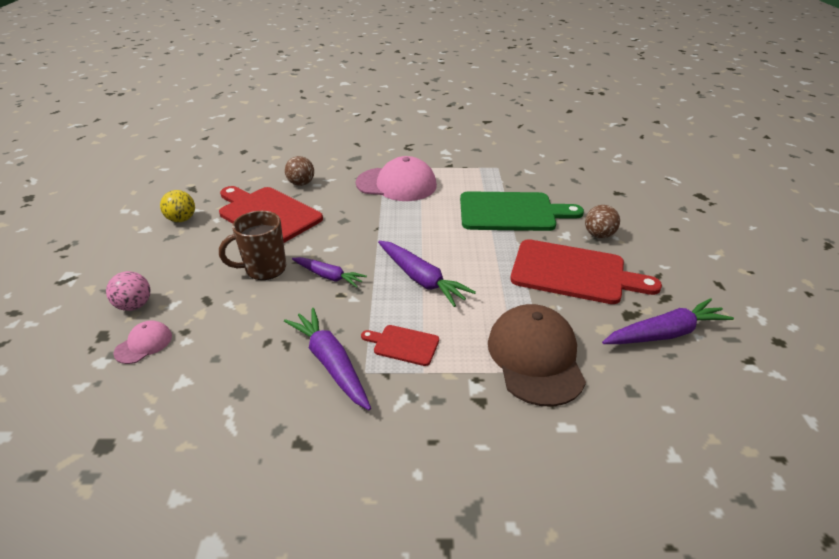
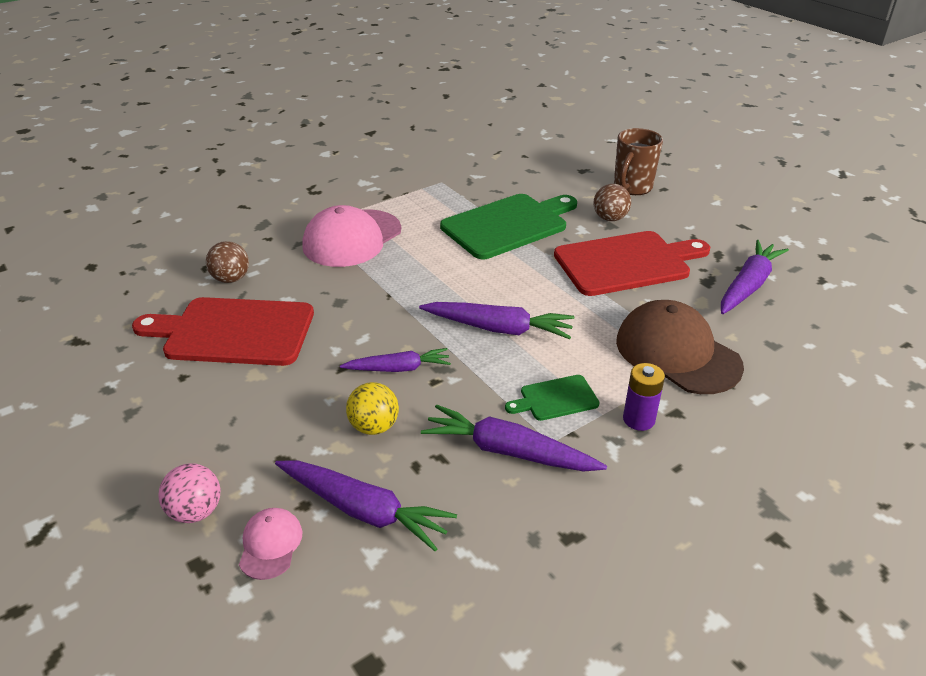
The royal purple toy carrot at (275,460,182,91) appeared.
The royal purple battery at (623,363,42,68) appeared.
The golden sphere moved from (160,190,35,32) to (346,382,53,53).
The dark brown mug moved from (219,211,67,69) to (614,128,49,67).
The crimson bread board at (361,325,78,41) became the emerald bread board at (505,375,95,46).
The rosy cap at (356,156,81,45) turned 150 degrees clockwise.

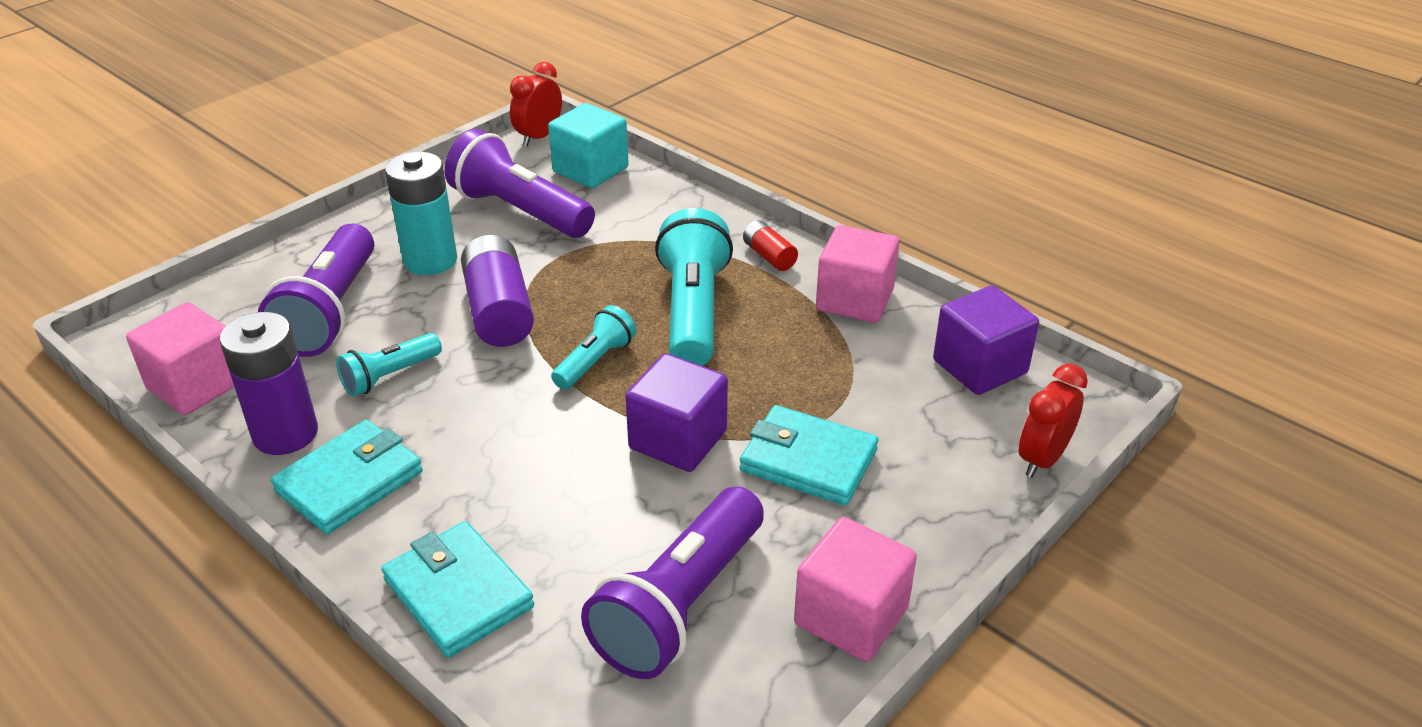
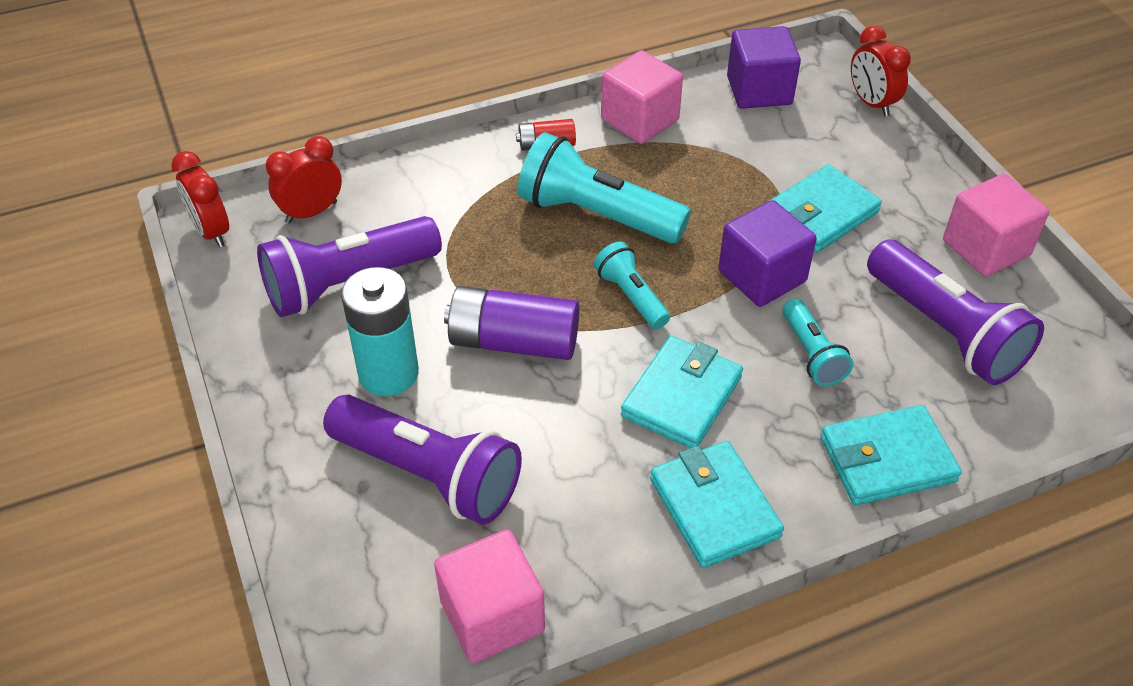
The royal purple battery at (220,312,98,143) disappeared.
The turquoise wallet at (621,336,122,112) appeared.
The turquoise flashlight moved from (336,333,106,64) to (782,299,71,87).
The turquoise cube at (548,103,81,85) was replaced by the crimson alarm clock at (266,136,76,87).

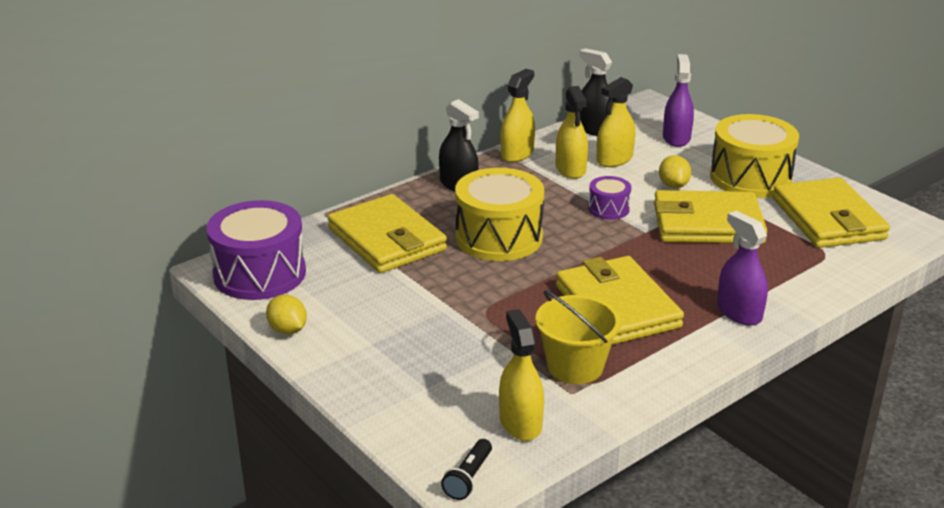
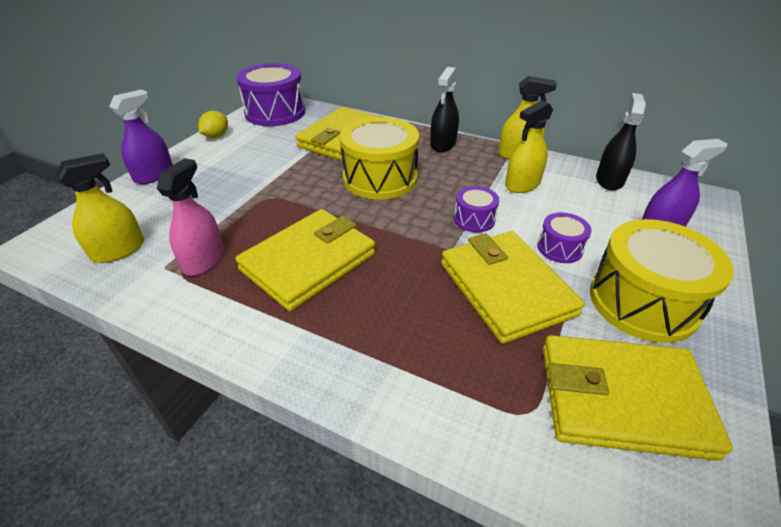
The ebony flashlight at (441,439,51,61) disappeared.
The golden sprayer at (596,77,40,90) disappeared.
The royal purple sprayer moved from (717,211,51,114) to (109,89,64,95).
The golden bucket at (536,290,85,94) was replaced by the rosy sprayer at (157,158,67,118).
The golden lemon at (659,155,32,33) was replaced by the royal purple toy drum at (537,213,55,50).
The golden wallet at (773,177,117,71) turned 45 degrees clockwise.

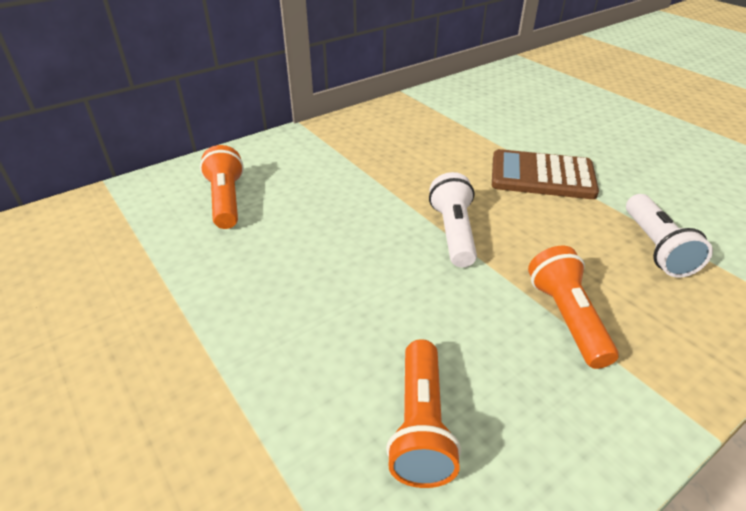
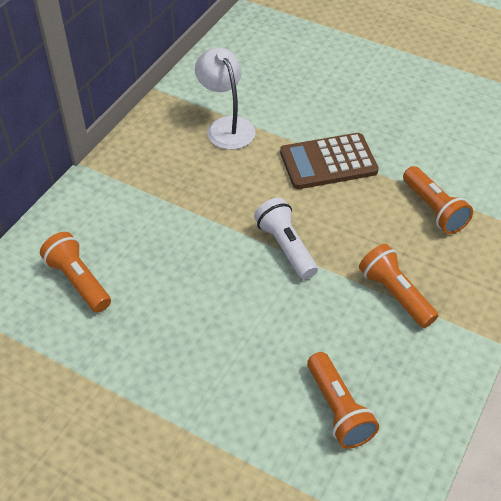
The pure white reading lamp at (195,47,61,103) appeared.
The pure white flashlight at (626,194,87,84) became the orange-coloured flashlight at (403,166,70,68).

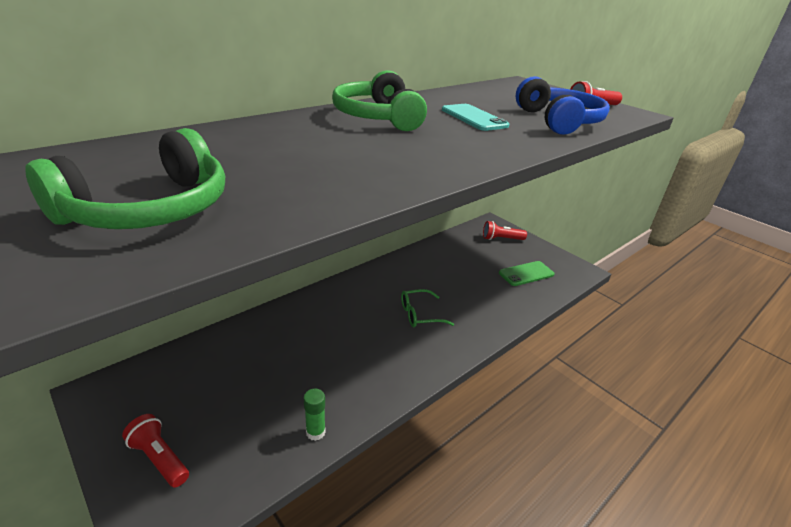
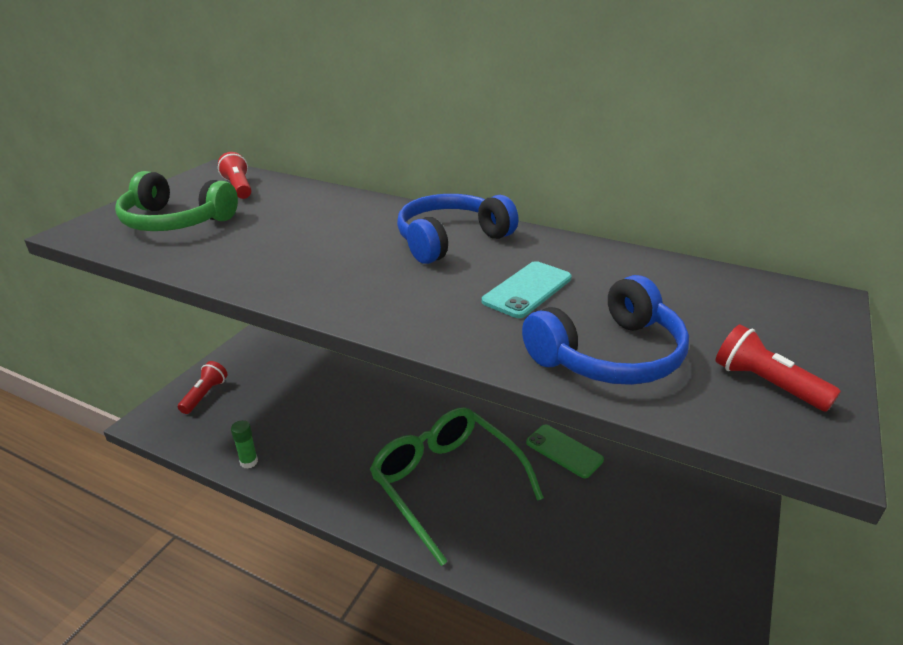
The crimson flashlight moved from (483,221,44,19) to (218,152,34,47).
The emerald smartphone moved from (499,261,56,25) to (526,425,78,53).
The emerald headphones at (332,70,95,61) became the cobalt headphones at (397,194,121,70).
The emerald glasses at (401,289,53,38) changed to 2.16 times the size.

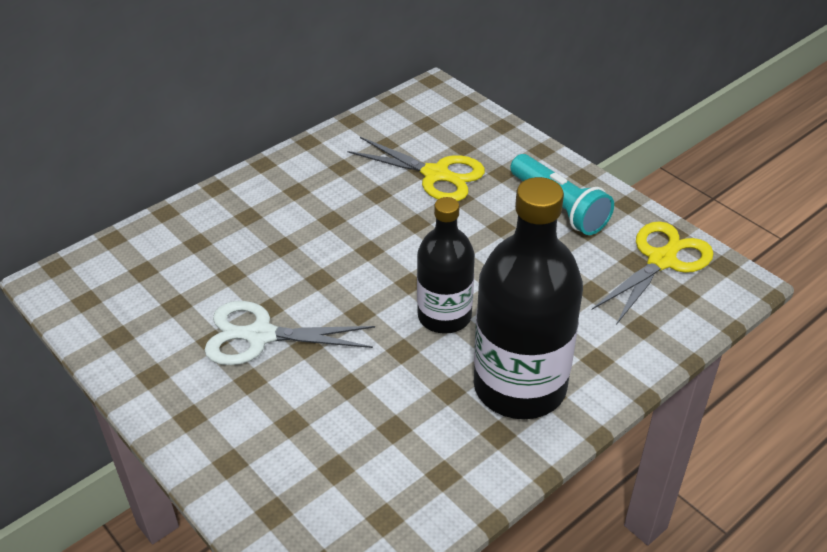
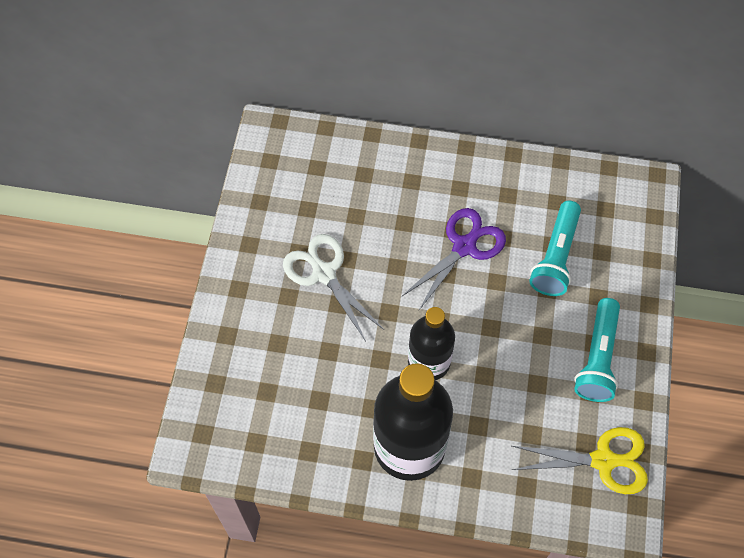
The royal purple scissors at (402,208,104,102) appeared.
The golden scissors at (348,137,137,64) was replaced by the turquoise flashlight at (529,201,52,95).

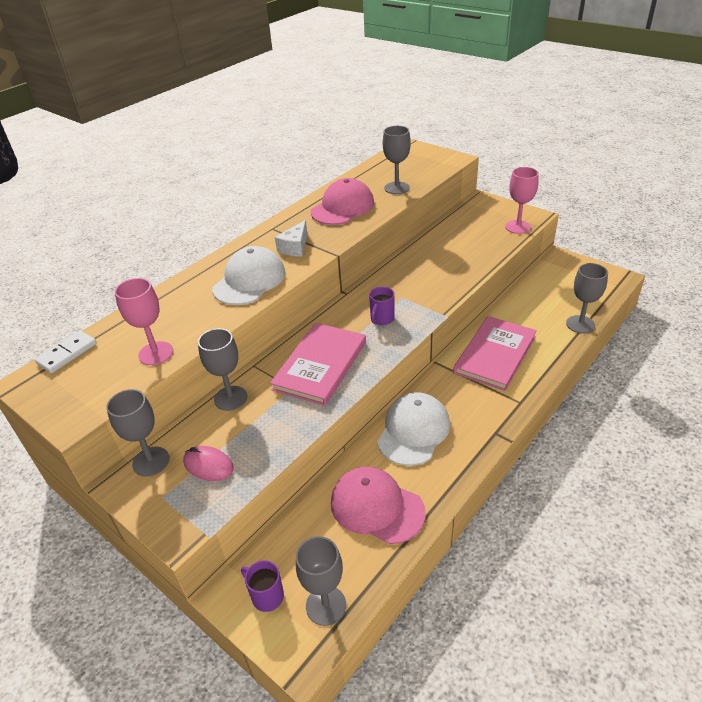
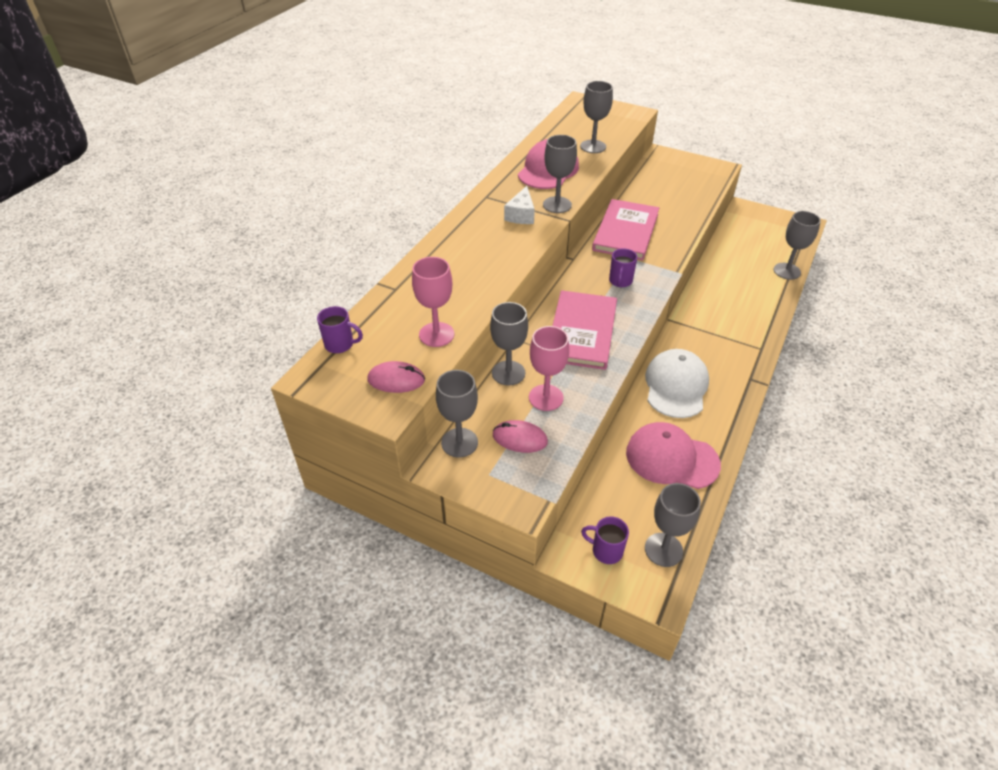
The pure white cap at (212,246,73,59) disappeared.
The rosy mouse at (368,361,57,32) appeared.
The grey goblet at (543,135,34,78) appeared.
The rosy hardcover moved from (453,316,84,75) to (592,199,67,62).
The rosy goblet moved from (505,167,34,67) to (529,326,40,85).
The pure white domino piece at (35,331,62,42) was replaced by the royal purple mug at (317,306,46,47).

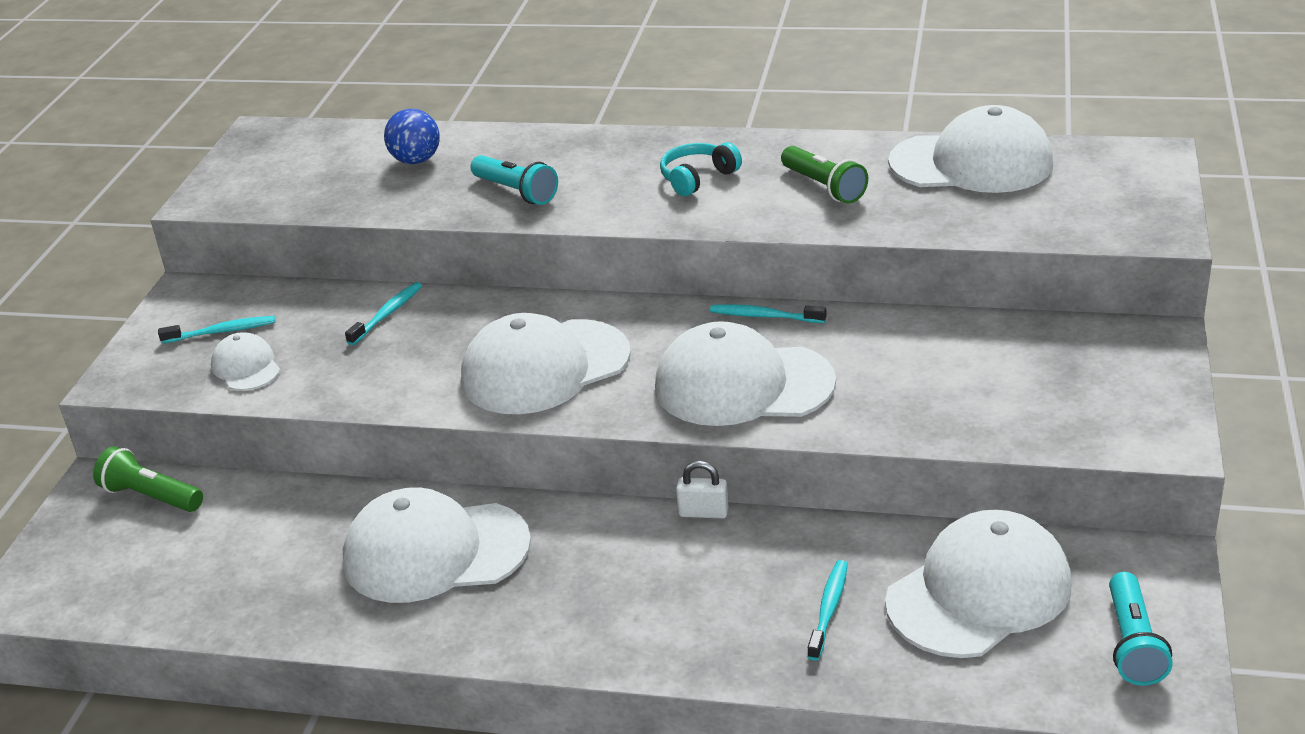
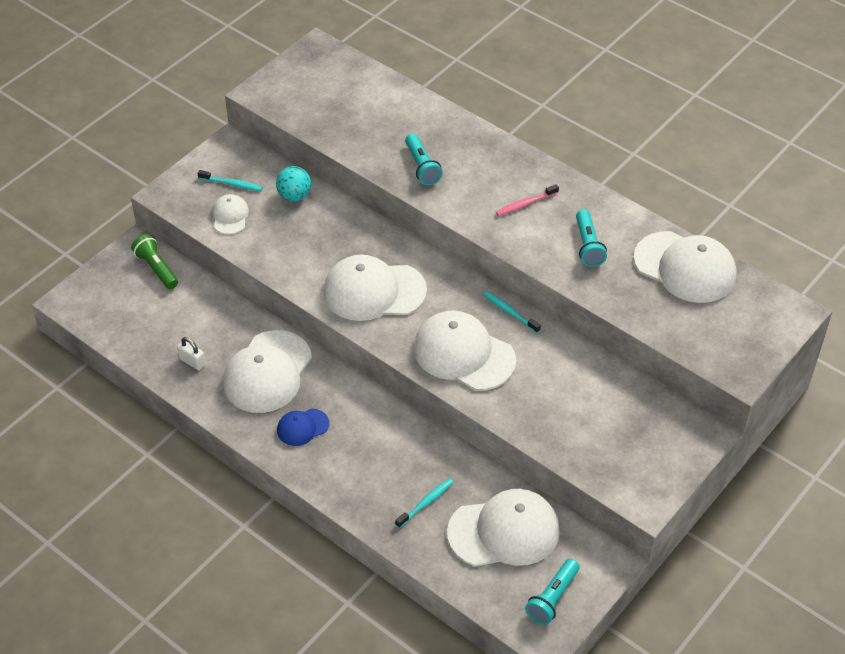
The turquoise toothbrush at (345,282,77,63) disappeared.
The cobalt sphere at (384,109,56,55) disappeared.
The turquoise sphere at (276,166,35,36) appeared.
The cobalt cap at (277,408,52,38) appeared.
The pure white small lock moved from (676,461,53,58) to (177,337,29,33).
The turquoise headphones at (660,142,82,54) was replaced by the rosy toothbrush at (496,184,63,32).
The emerald flashlight at (781,146,87,58) became the turquoise flashlight at (576,209,31,58).
The pure white cap at (343,487,188,116) turned 90 degrees counterclockwise.

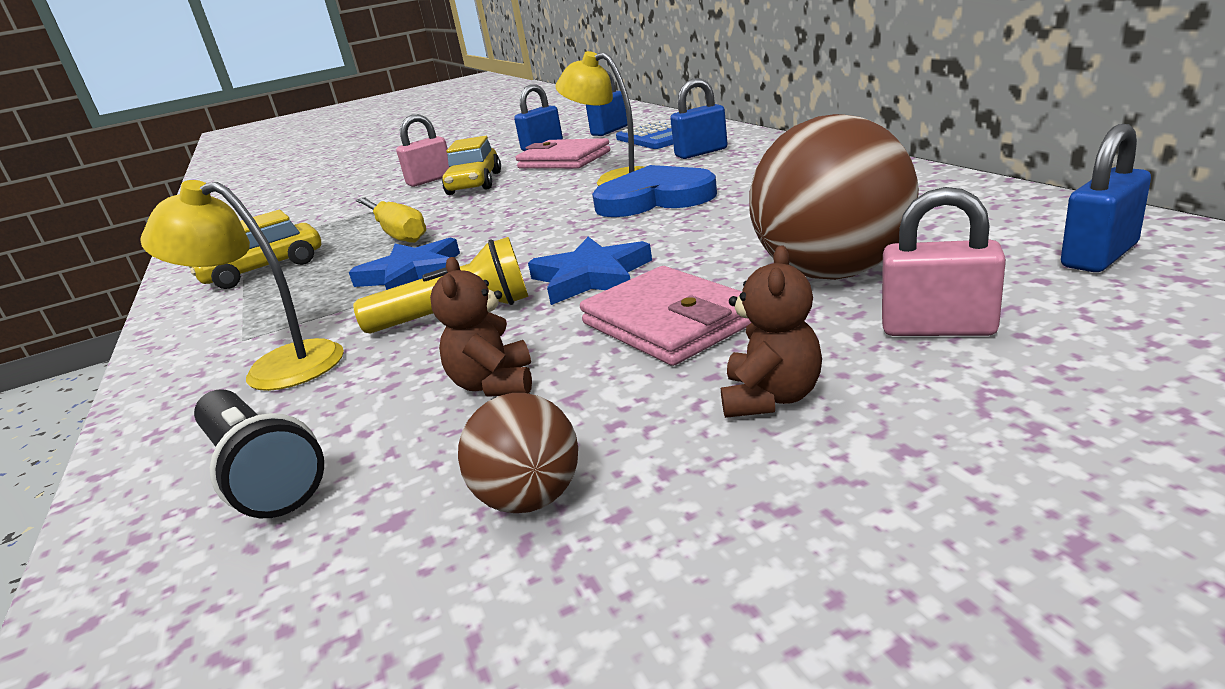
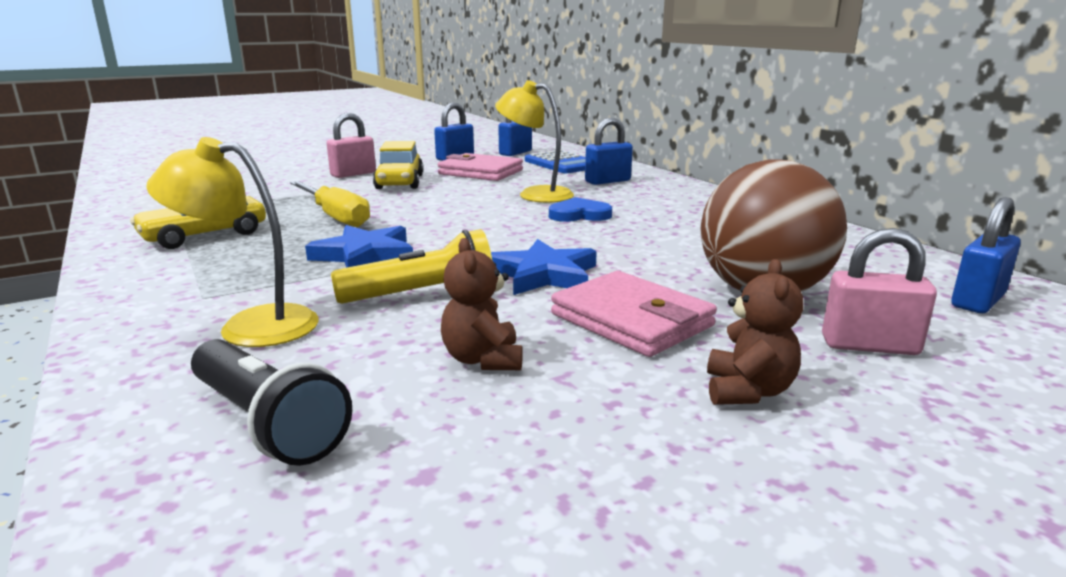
The dark brown sphere at (458,393,120,120) disappeared.
The cobalt heart at (592,165,125,52) changed to 0.59 times the size.

